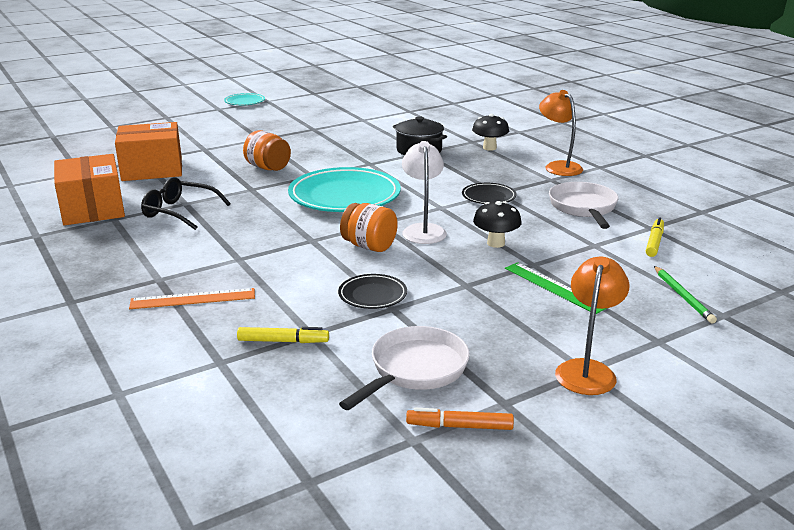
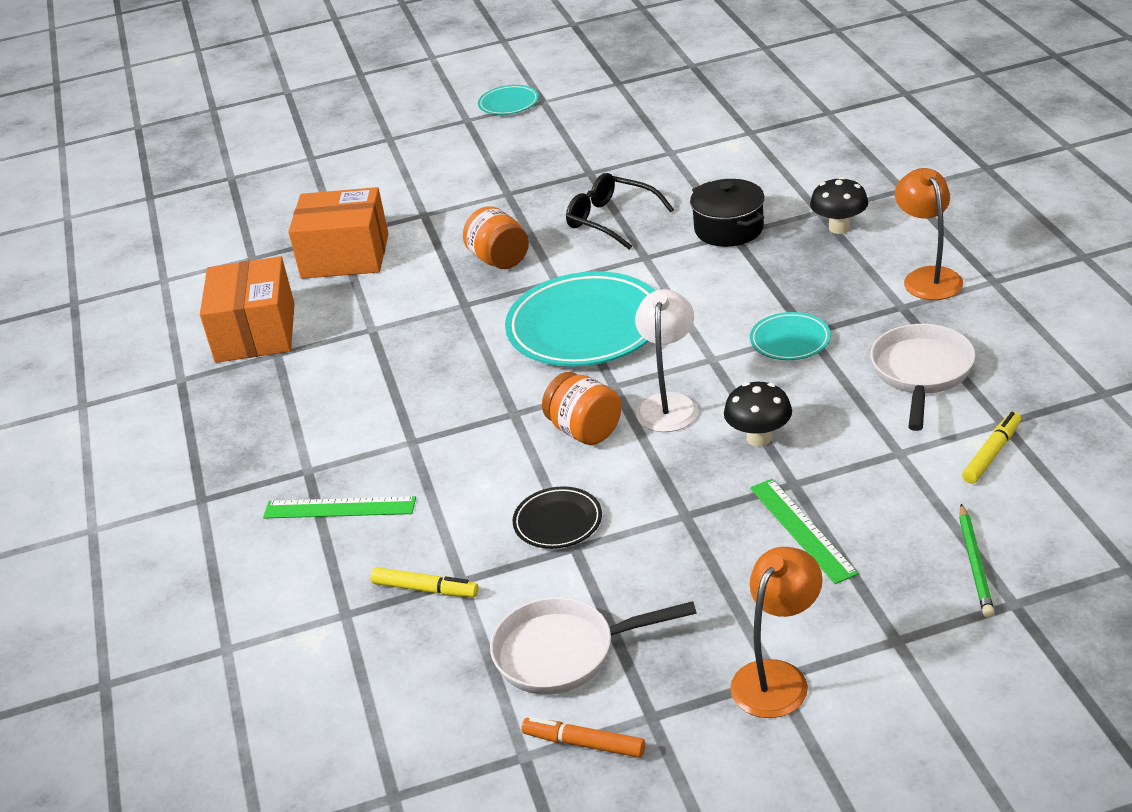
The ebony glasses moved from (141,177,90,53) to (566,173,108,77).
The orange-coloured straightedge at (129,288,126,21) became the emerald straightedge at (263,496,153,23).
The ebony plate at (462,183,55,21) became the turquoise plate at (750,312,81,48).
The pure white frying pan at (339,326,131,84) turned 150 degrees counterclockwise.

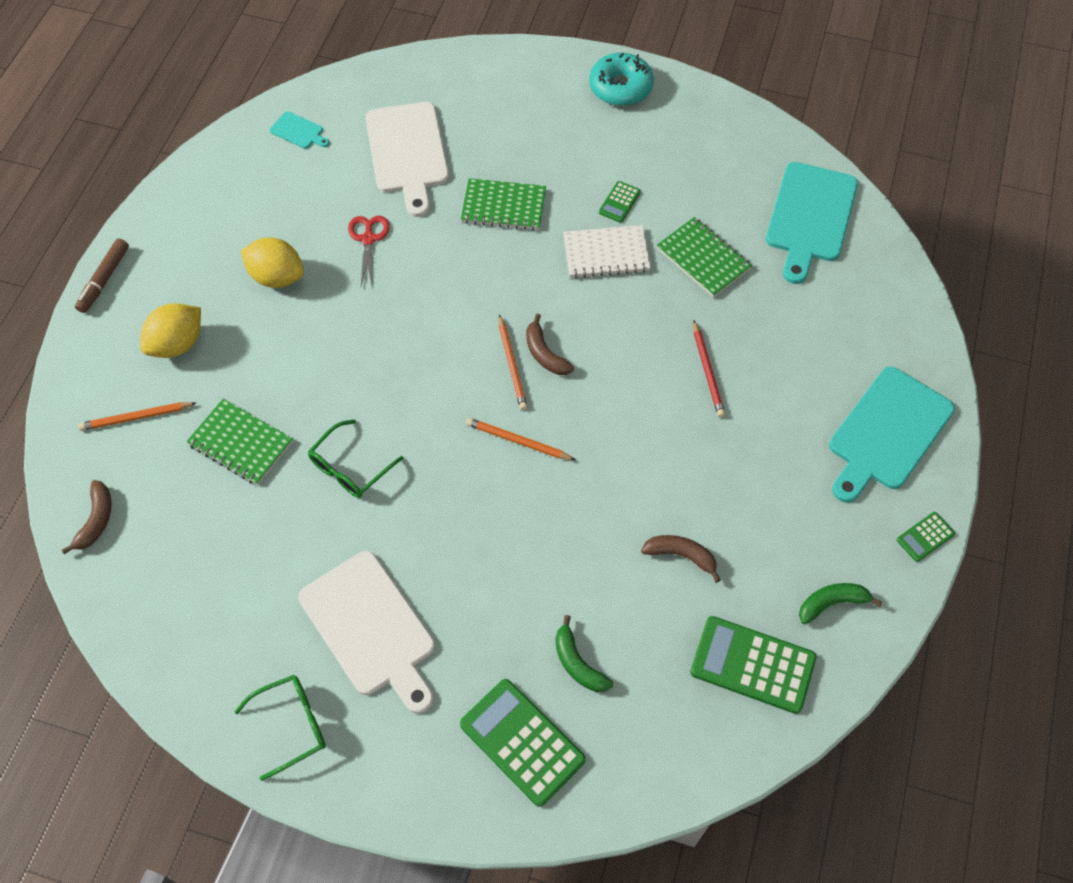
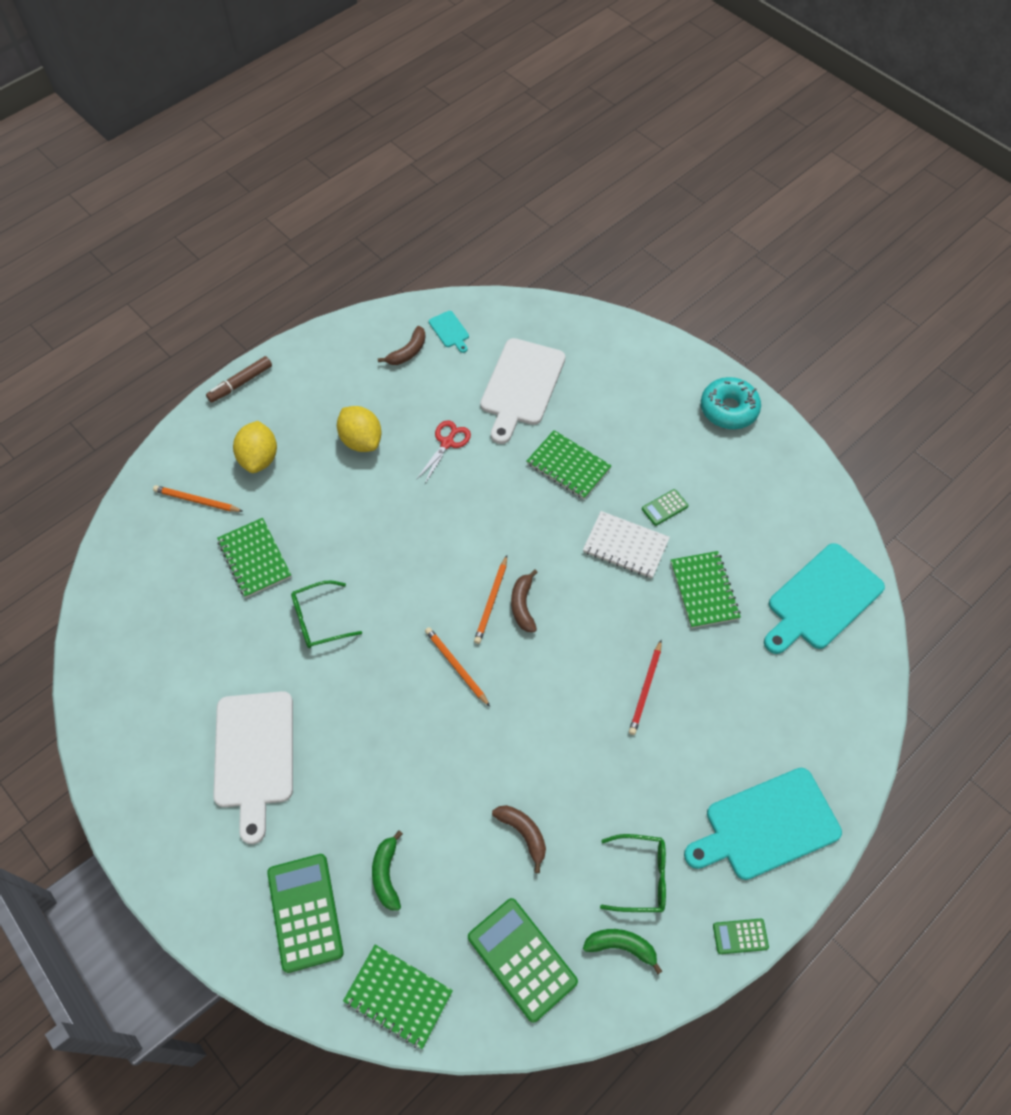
The emerald notepad at (343,945,110,104) appeared.
The dark brown banana moved from (62,480,50,74) to (378,326,48,39).
The emerald glasses moved from (234,675,92,106) to (600,834,66,78).
The golden lemon at (140,303,61,55) turned 75 degrees counterclockwise.

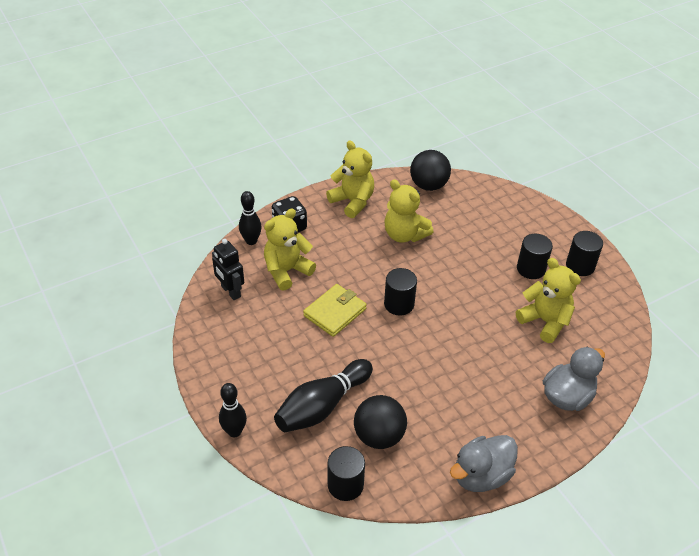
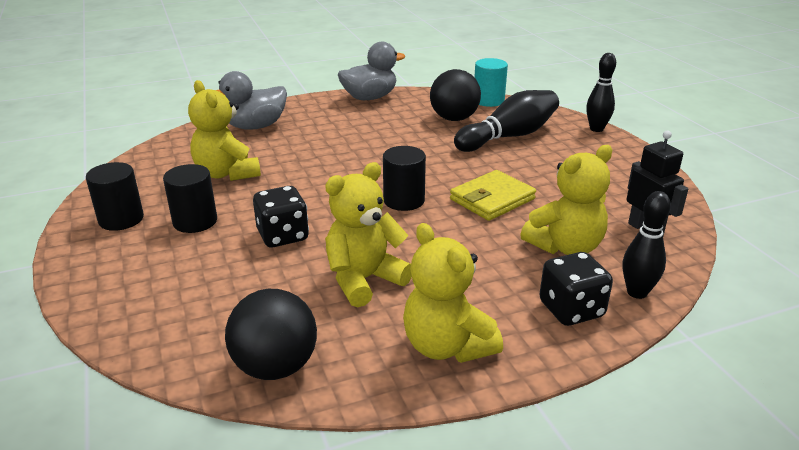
The ebony game die at (253,186,56,61) appeared.
The ebony solid cylinder at (328,446,37,55) became the turquoise solid cylinder at (474,58,34,49).
The golden teddy bear at (384,179,49,64) turned 90 degrees counterclockwise.

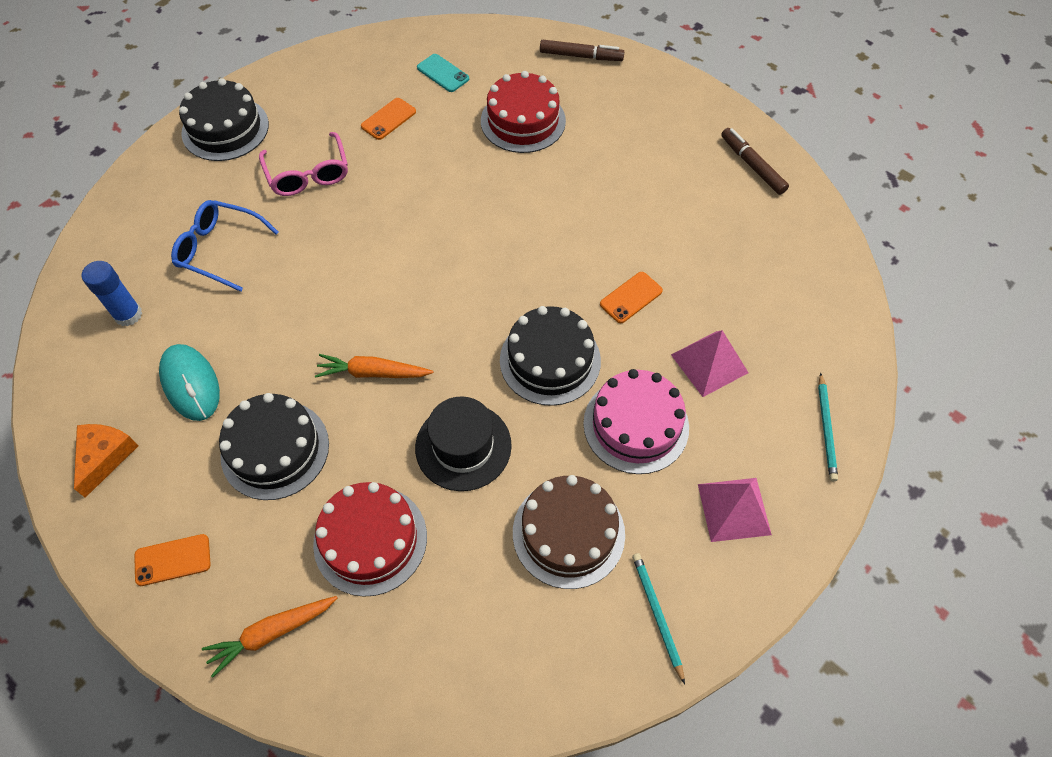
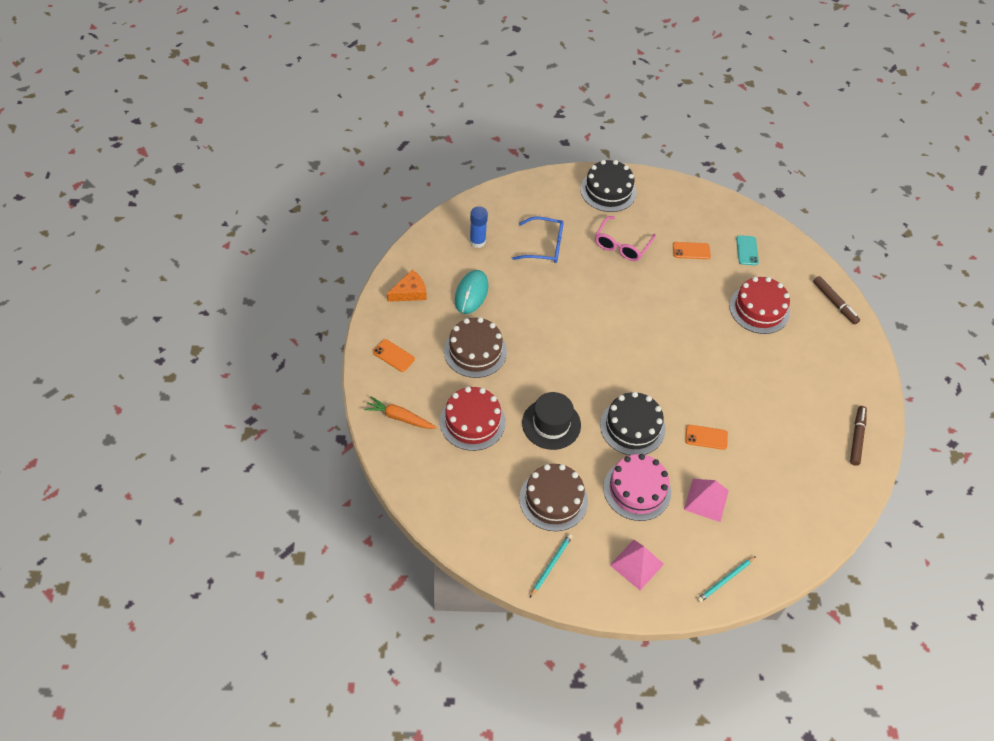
The orange-coloured toy carrot at (315,354,119,24) disappeared.
The ebony layer cake at (219,393,110,107) became the dark brown layer cake at (444,317,63,61).
The cobalt glasses at (171,200,107,92) turned 120 degrees clockwise.

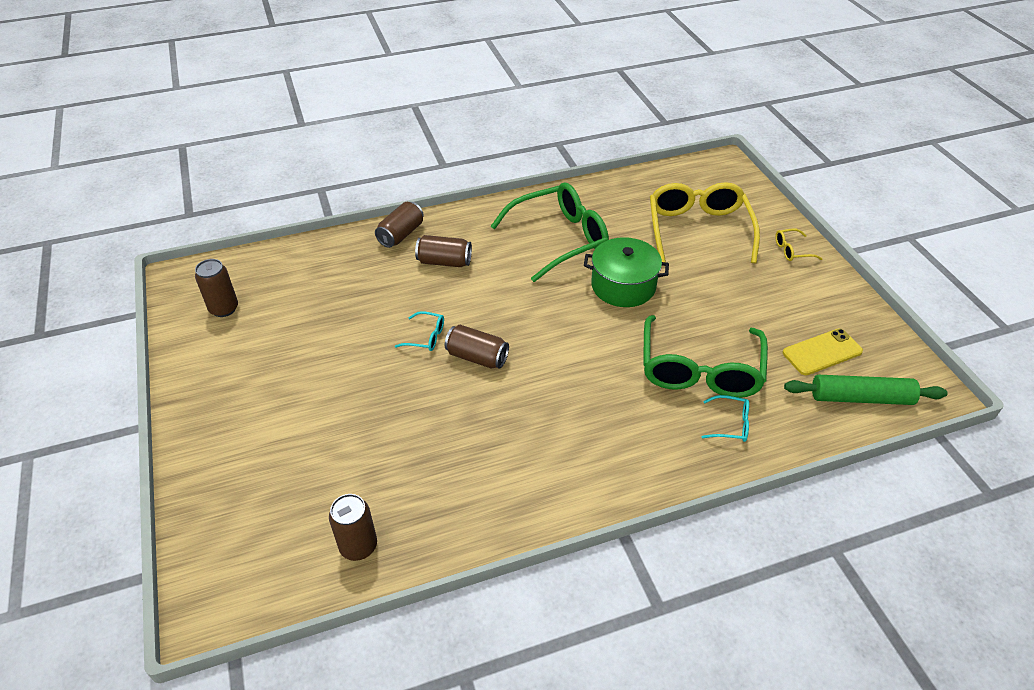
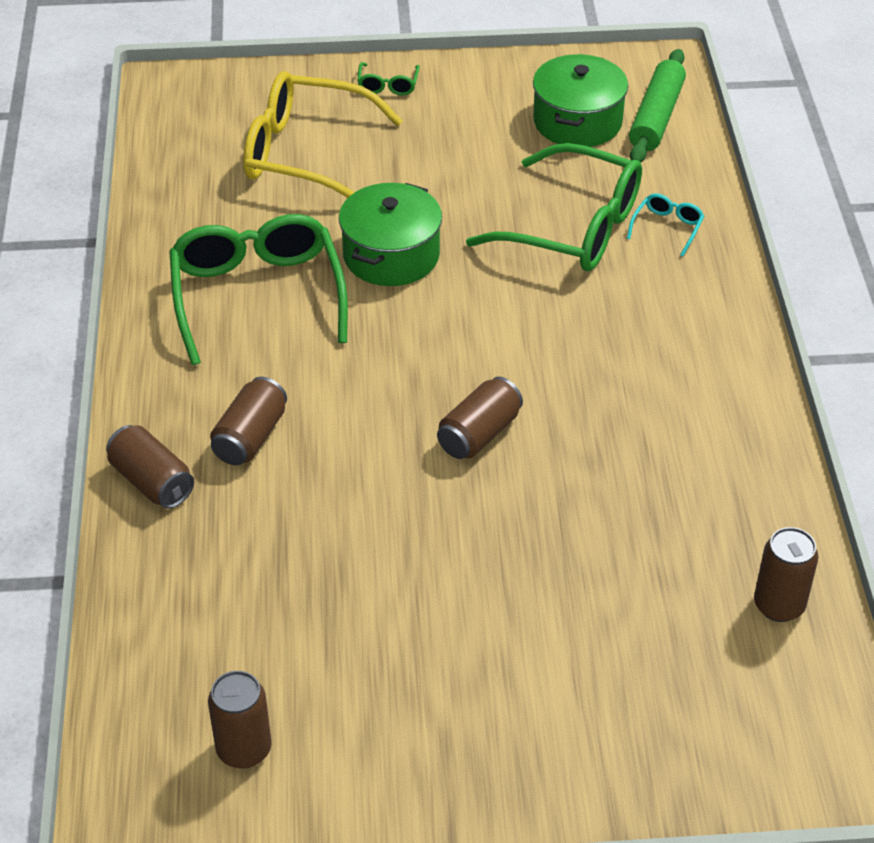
The turquoise glasses at (395,311,49,40) disappeared.
The golden smartphone at (783,329,80,46) was replaced by the emerald pot at (533,54,95,93).
The golden glasses at (775,229,47,32) became the emerald glasses at (357,62,63,33).

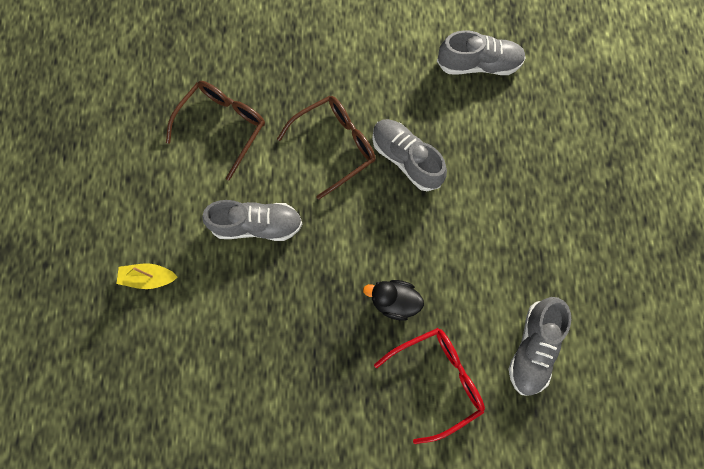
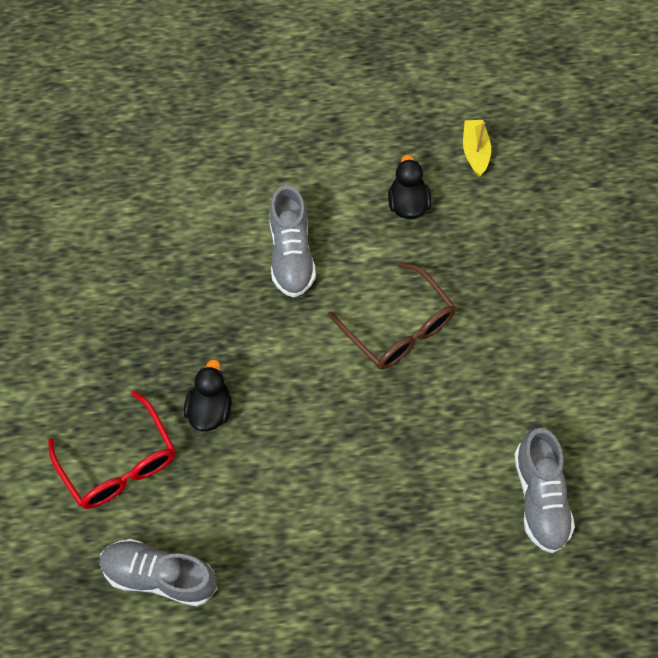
The grey sneaker at (372,119,75,72) disappeared.
The golden sailboat moved from (116,264,62,25) to (463,120,28,57).
The dark brown glasses at (166,81,99,100) was replaced by the ebony duck at (388,155,43,64).

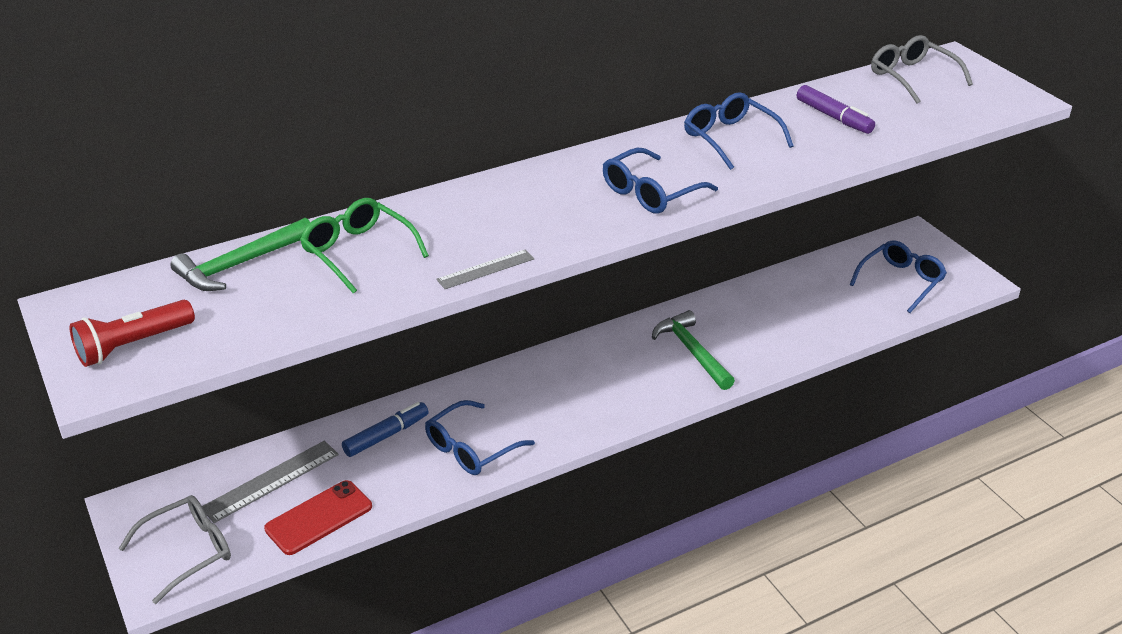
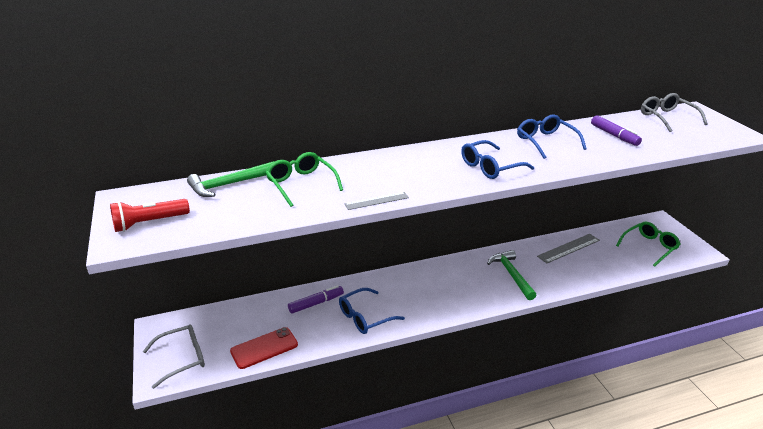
The grey straightedge moved from (202,441,137,82) to (537,234,63,29).
The cobalt marker pen at (342,402,86,55) became the royal purple marker pen at (288,285,56,29).
The cobalt glasses at (849,241,98,72) became the emerald glasses at (616,222,65,45).

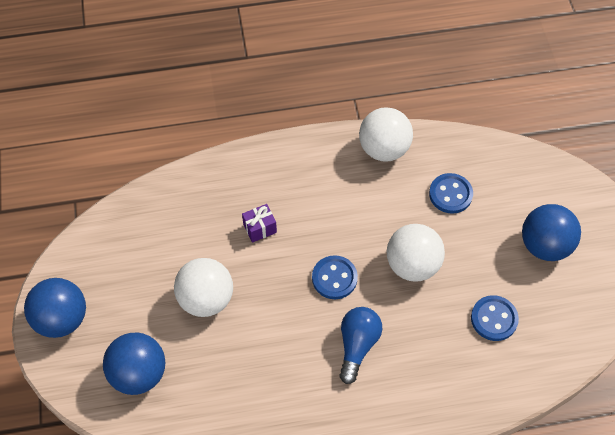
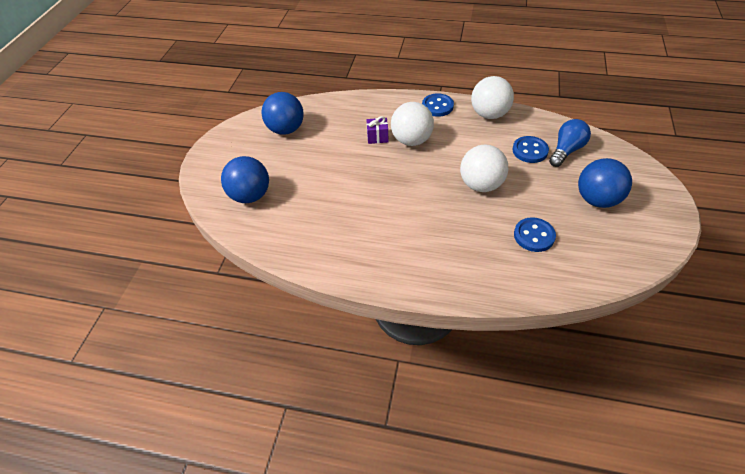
The cobalt sphere moved from (24,278,62,60) to (261,92,43,43).
The pure white sphere moved from (174,258,59,59) to (391,102,43,44).
The cobalt sewing button moved from (312,255,46,44) to (422,93,32,24).
The cobalt lightbulb moved from (339,307,43,77) to (549,119,42,48).

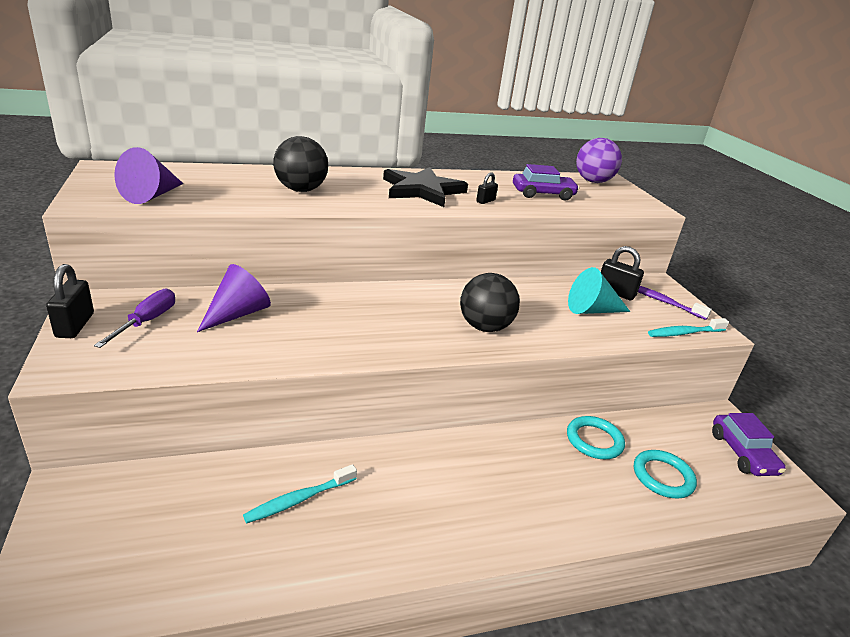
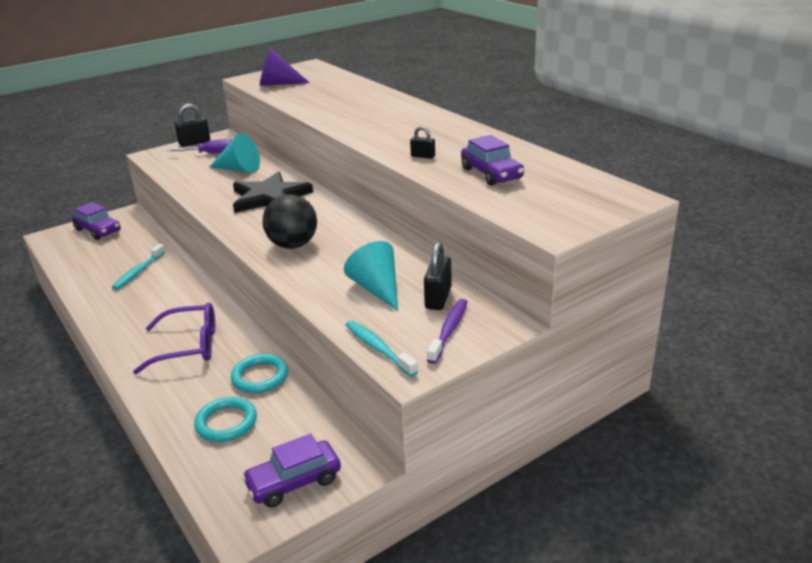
The ebony sphere at (273,136,55,56) disappeared.
The royal purple sphere at (576,138,46,45) disappeared.
The royal purple toy car at (71,202,50,38) appeared.
The royal purple glasses at (133,302,82,72) appeared.
The ebony star moved from (383,167,85,40) to (233,171,80,42).
The royal purple cone shape at (197,264,74,68) became the turquoise cone shape at (210,133,50,40).
The turquoise toothbrush at (243,464,114,59) turned 105 degrees counterclockwise.

